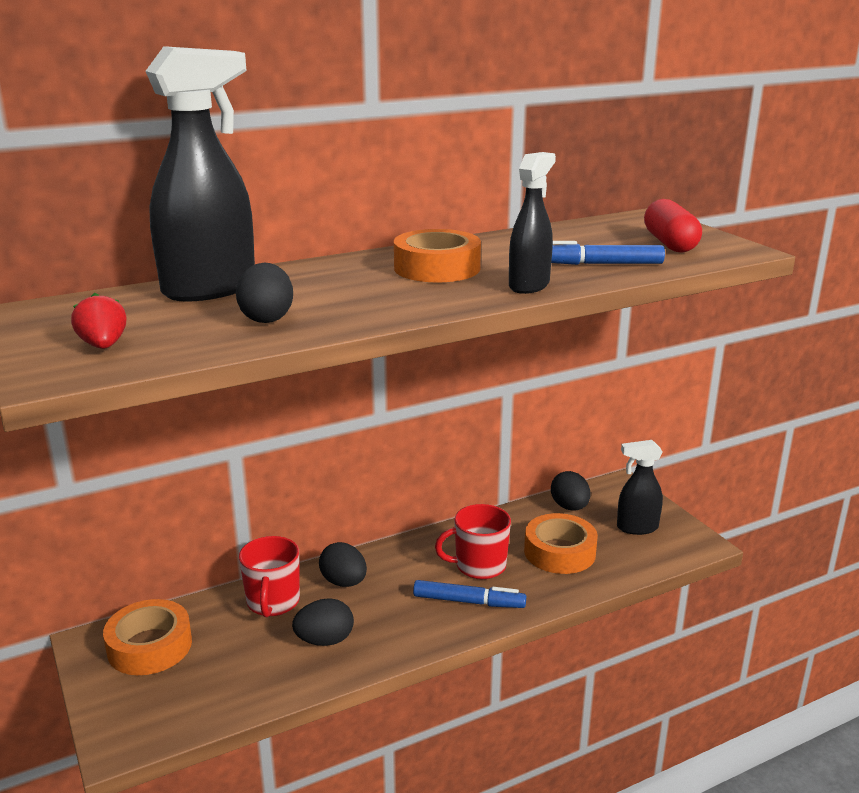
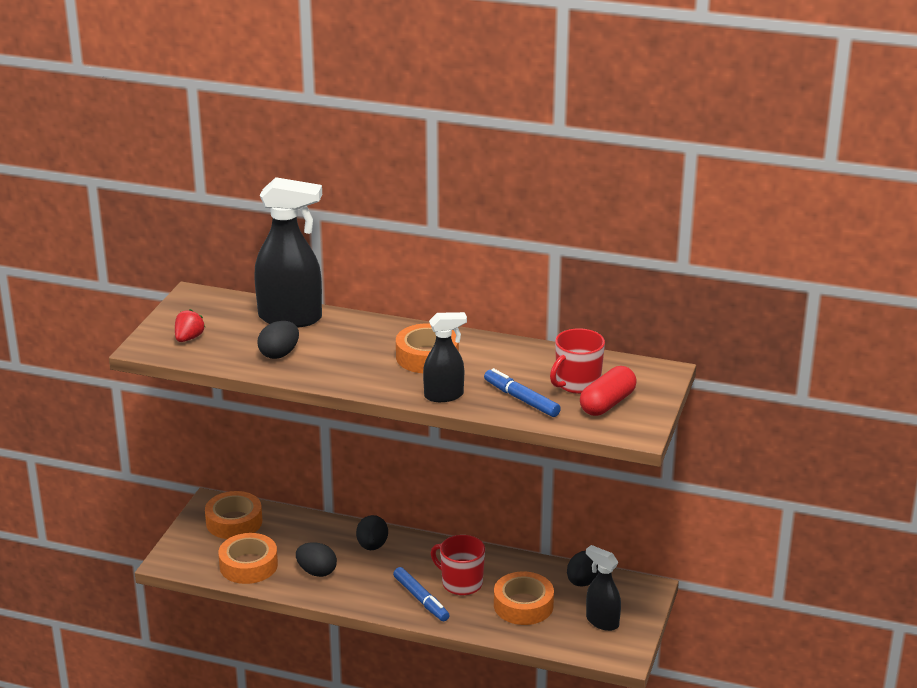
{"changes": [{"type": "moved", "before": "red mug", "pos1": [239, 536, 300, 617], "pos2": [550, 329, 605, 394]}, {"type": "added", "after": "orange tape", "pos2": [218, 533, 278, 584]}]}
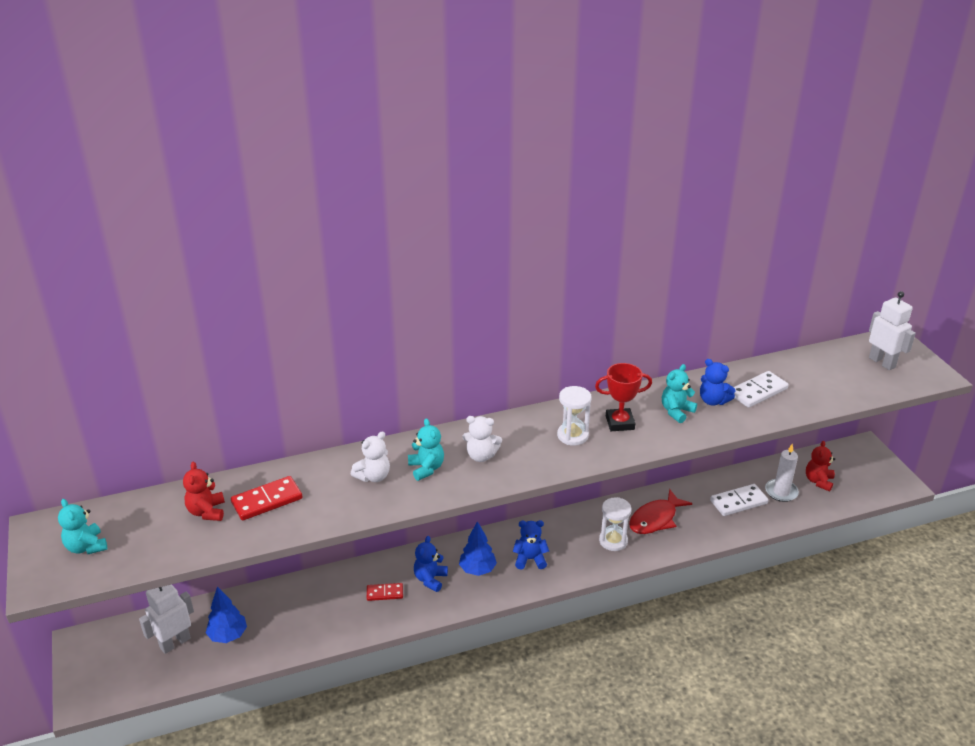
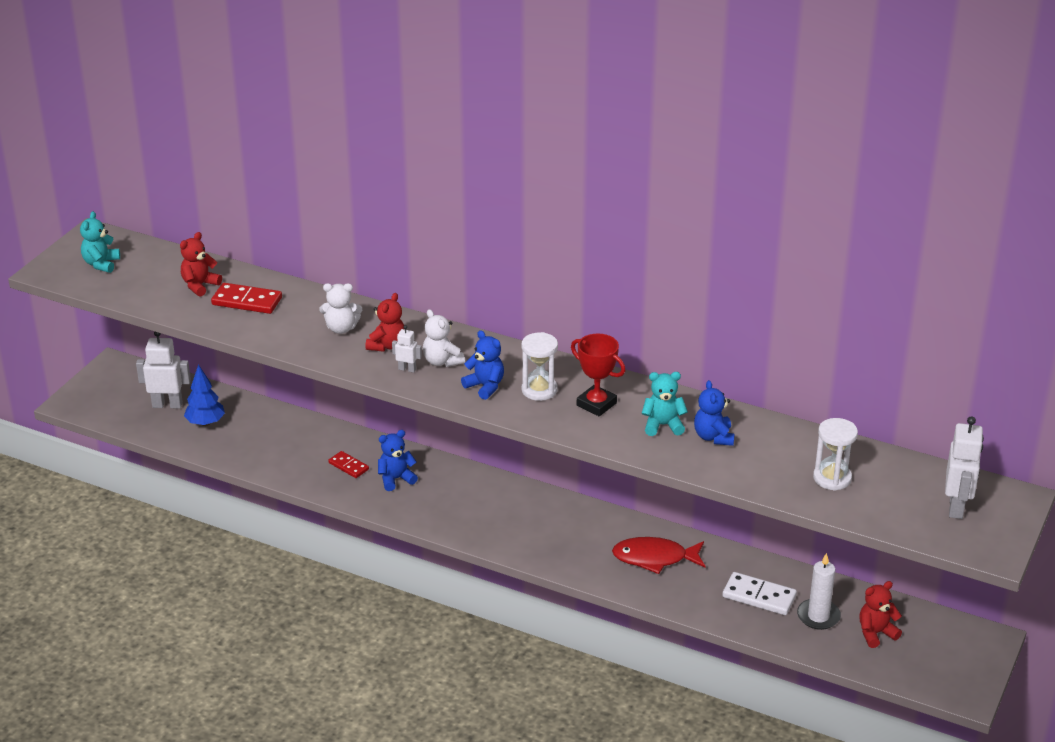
{"changes": [{"type": "removed", "before": "white domino", "pos1": [734, 371, 789, 408]}, {"type": "recoloured", "before": "turquoise teddy bear", "after": "red teddy bear", "pos1": [408, 418, 444, 481], "pos2": [365, 293, 405, 352]}, {"type": "moved", "before": "white hourglass", "pos1": [599, 497, 631, 551], "pos2": [813, 418, 858, 491]}, {"type": "moved", "before": "blue teddy bear", "pos1": [513, 520, 549, 570], "pos2": [461, 330, 504, 400]}, {"type": "removed", "before": "blue tree", "pos1": [459, 521, 497, 576]}, {"type": "added", "after": "white robot", "pos2": [392, 325, 422, 373]}]}
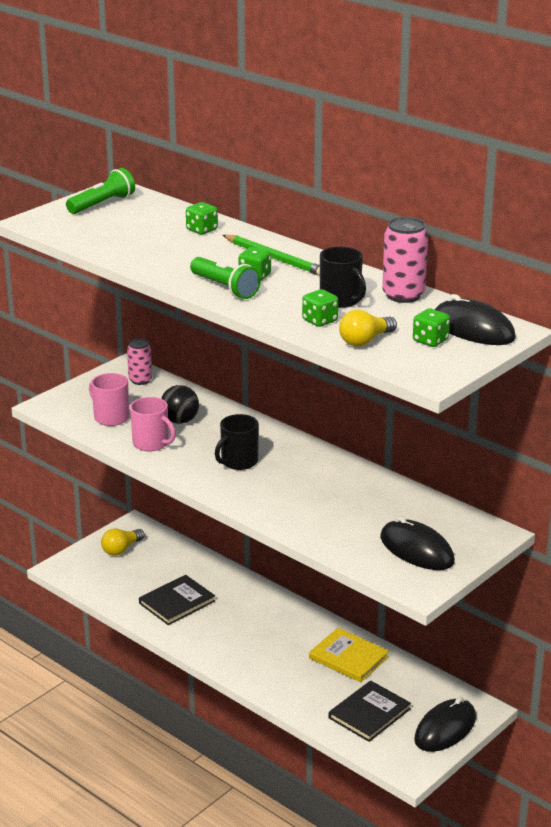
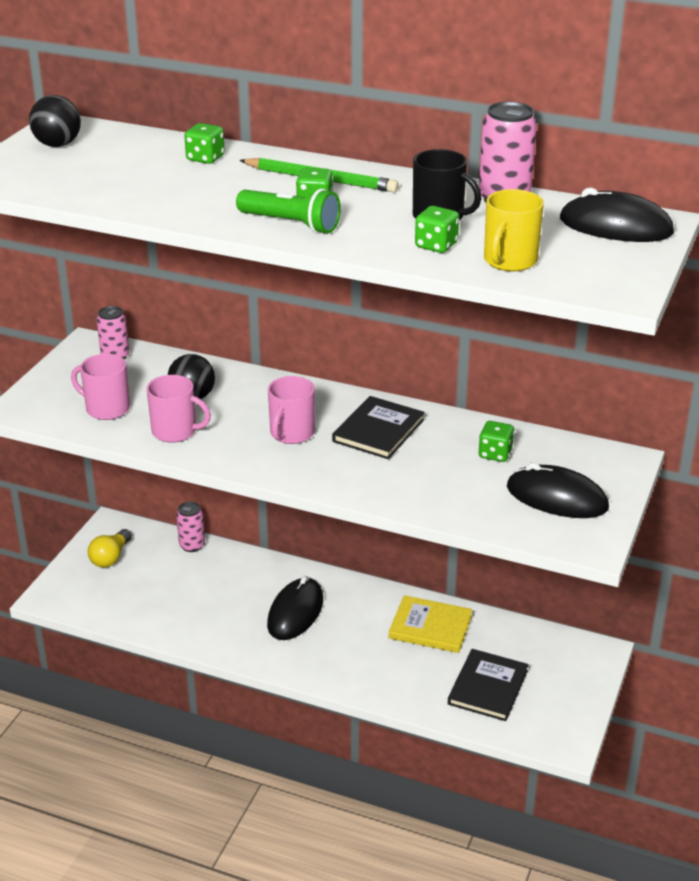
{"changes": [{"type": "replaced", "before": "green flashlight", "after": "black ball", "pos1": [66, 168, 135, 214], "pos2": [29, 95, 81, 147]}, {"type": "moved", "before": "green dice", "pos1": [413, 308, 450, 347], "pos2": [479, 421, 514, 462]}, {"type": "replaced", "before": "yellow light bulb", "after": "yellow mug", "pos1": [339, 310, 397, 346], "pos2": [484, 189, 544, 271]}, {"type": "recoloured", "before": "black mug", "after": "pink mug", "pos1": [215, 414, 259, 470], "pos2": [268, 376, 315, 444]}, {"type": "moved", "before": "black book", "pos1": [139, 575, 215, 625], "pos2": [332, 396, 425, 459]}, {"type": "moved", "before": "black mouse", "pos1": [414, 697, 476, 752], "pos2": [267, 576, 323, 640]}, {"type": "added", "after": "pink can", "pos2": [176, 502, 205, 552]}]}
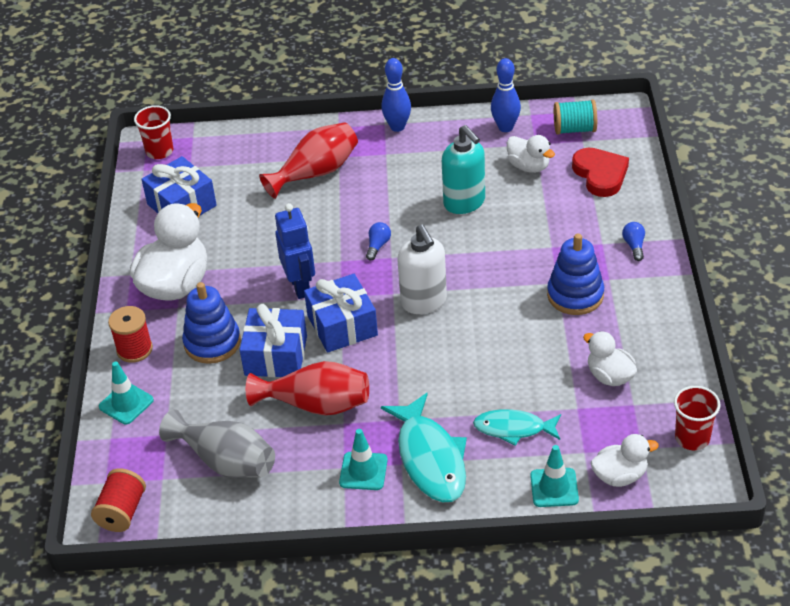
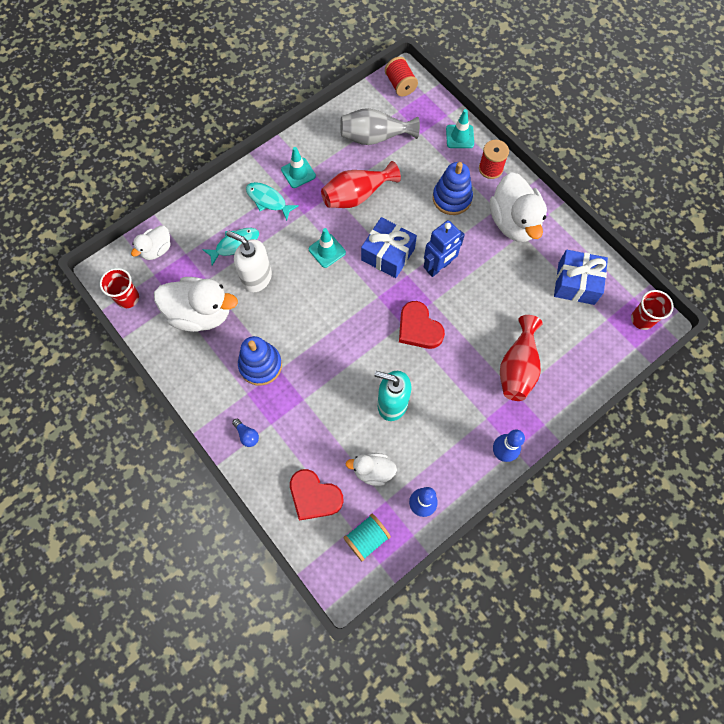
{"changes": [{"type": "turned", "before": "blue robot", "pos1": [275, 203, 315, 299], "pos2": [424, 220, 465, 277], "turn": -75}, {"type": "replaced", "before": "blue light bulb", "after": "red heart", "pos1": [366, 222, 391, 260], "pos2": [399, 301, 445, 349]}, {"type": "moved", "before": "white soap dispenser", "pos1": [397, 225, 447, 314], "pos2": [226, 231, 272, 292]}, {"type": "removed", "before": "blue gift", "pos1": [240, 304, 307, 377]}, {"type": "resized", "before": "white duck", "pos1": [583, 331, 637, 386], "pos2": [154, 277, 238, 332], "scale": 1.82}, {"type": "resized", "before": "turquoise fish", "pos1": [381, 393, 467, 502], "pos2": [246, 182, 299, 221], "scale": 0.63}, {"type": "moved", "before": "turquoise traffic cone", "pos1": [530, 445, 579, 507], "pos2": [309, 228, 346, 268]}]}
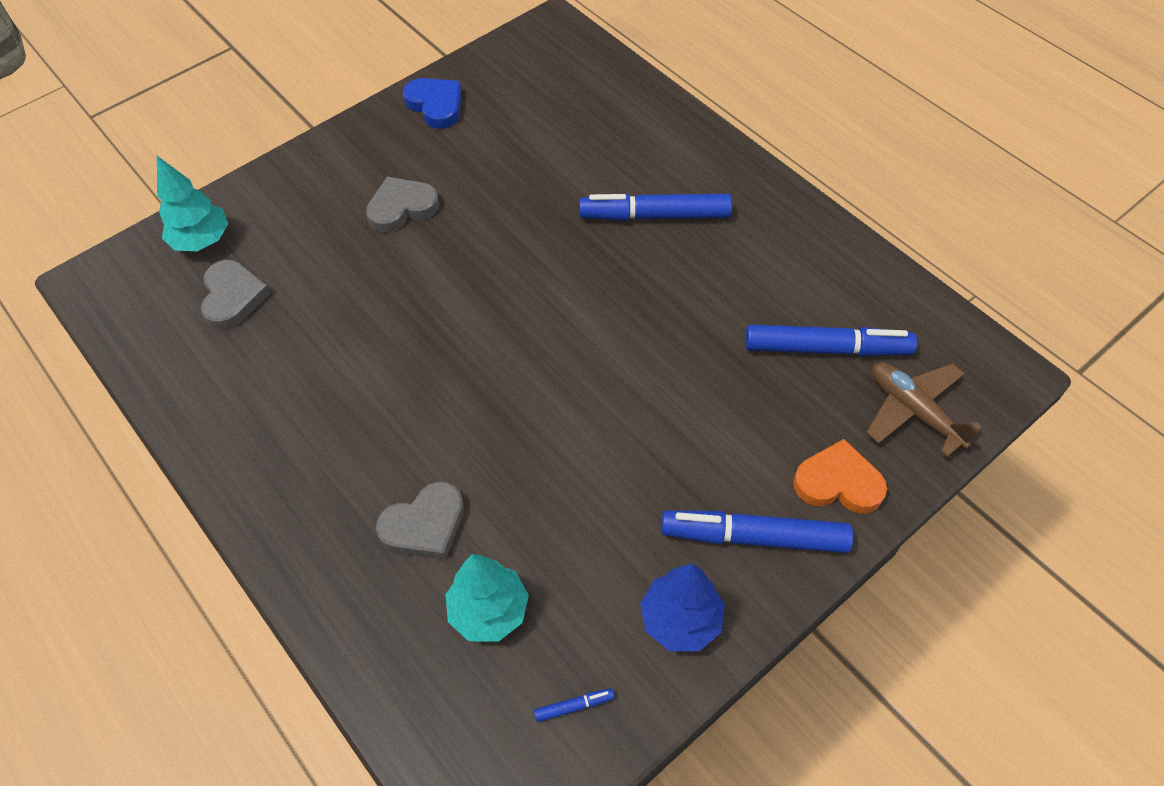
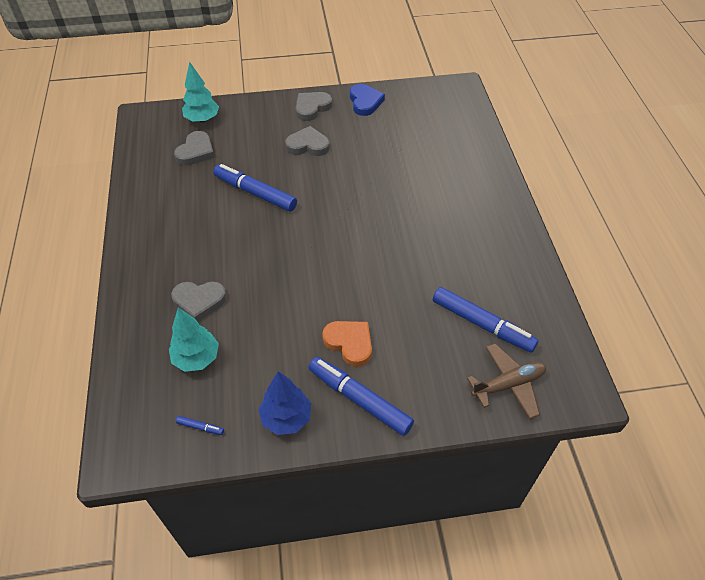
{"changes": [{"type": "moved", "before": "blue marker", "pos1": [579, 194, 732, 221], "pos2": [213, 164, 297, 212]}, {"type": "turned", "before": "brown plane", "pos1": [866, 362, 982, 457], "pos2": [467, 344, 546, 419], "turn": 75}, {"type": "moved", "before": "orange heart", "pos1": [793, 439, 887, 513], "pos2": [322, 321, 372, 367]}, {"type": "added", "after": "grey heart", "pos2": [296, 92, 332, 121]}]}
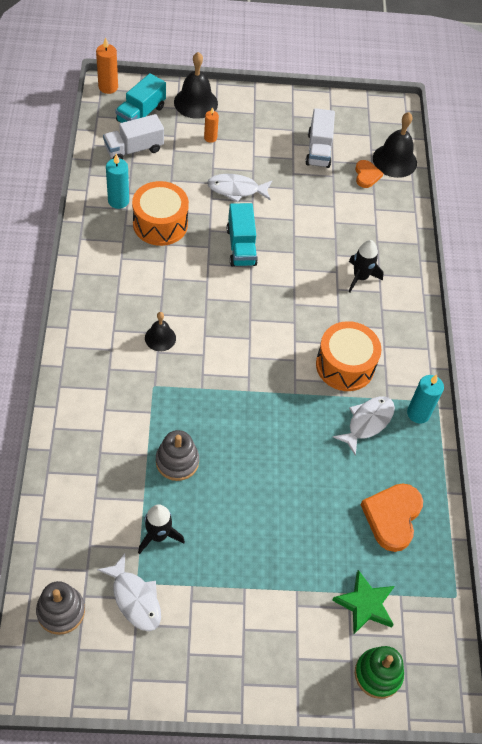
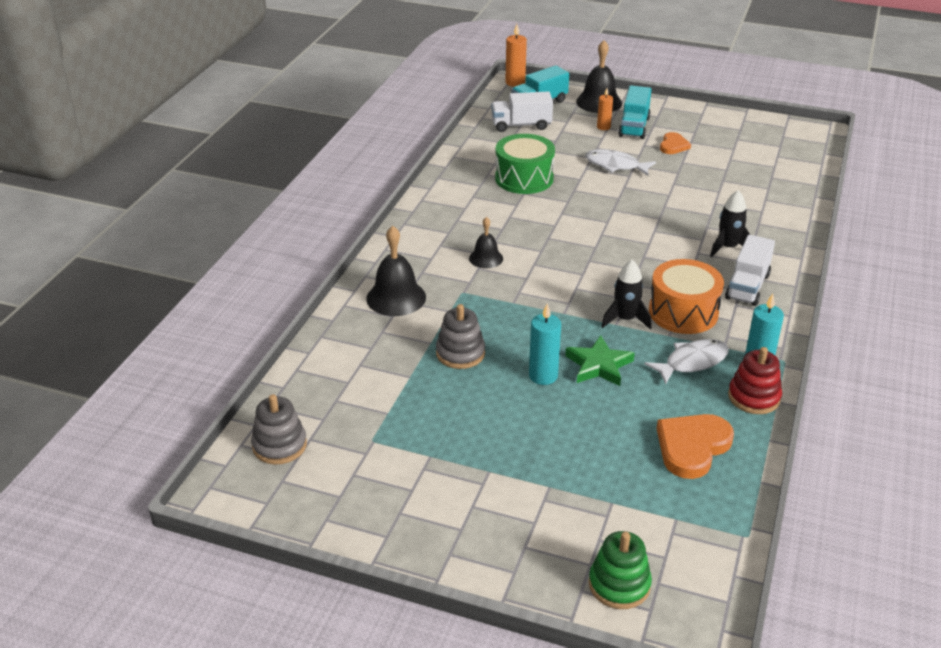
{"changes": [{"type": "moved", "before": "white truck", "pos1": [305, 108, 335, 168], "pos2": [725, 235, 775, 306]}, {"type": "moved", "before": "black bell", "pos1": [373, 112, 417, 178], "pos2": [366, 226, 426, 316]}, {"type": "moved", "before": "turquoise candle", "pos1": [106, 154, 129, 209], "pos2": [529, 303, 561, 385]}, {"type": "moved", "before": "orange heart", "pos1": [355, 160, 384, 188], "pos2": [660, 132, 691, 154]}, {"type": "recoloured", "before": "orange drum", "after": "green drum", "pos1": [132, 181, 189, 246], "pos2": [495, 134, 555, 194]}, {"type": "moved", "before": "turquoise truck", "pos1": [227, 203, 258, 266], "pos2": [618, 85, 652, 139]}, {"type": "moved", "before": "black rocket", "pos1": [138, 504, 185, 554], "pos2": [601, 260, 652, 330]}, {"type": "removed", "before": "white fish", "pos1": [97, 554, 161, 631]}, {"type": "moved", "before": "green star", "pos1": [332, 570, 395, 634], "pos2": [565, 335, 635, 386]}, {"type": "added", "after": "red stacking toy", "pos2": [728, 347, 782, 414]}]}
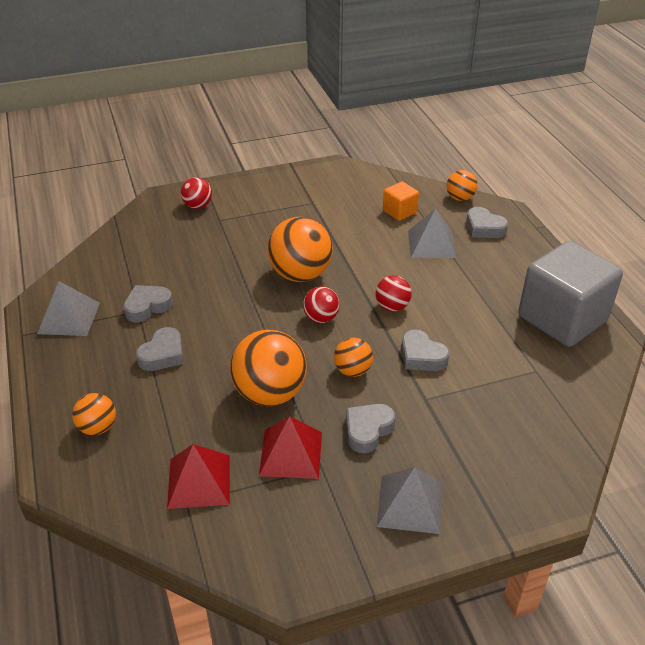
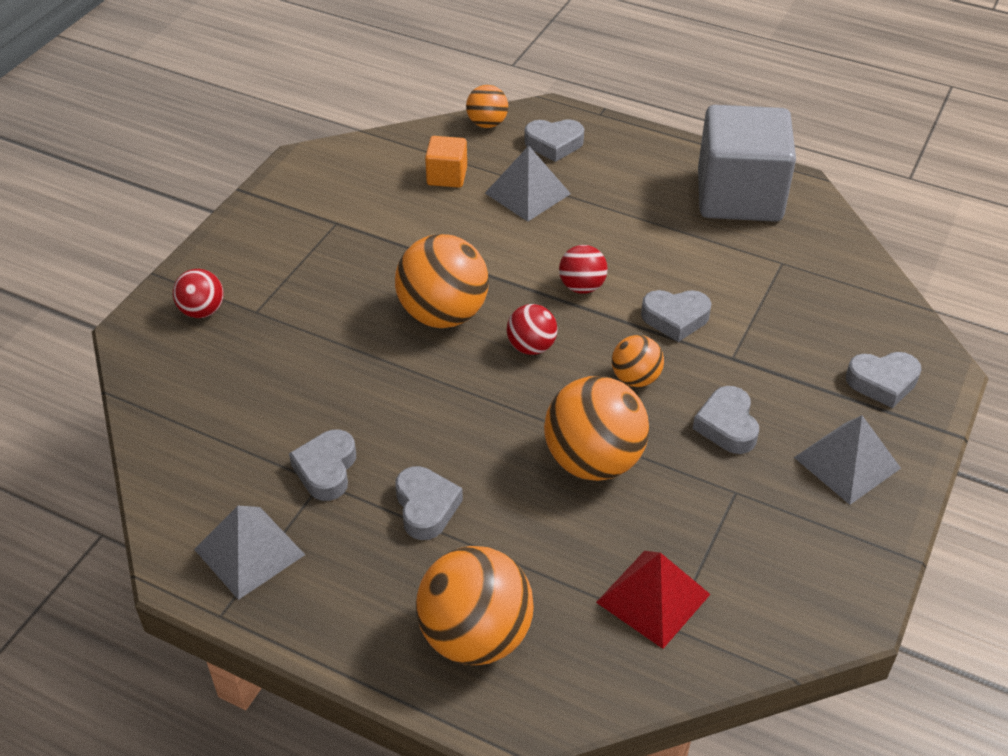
{"changes": [{"type": "resized", "before": "orange ball", "pos1": [72, 393, 116, 435], "pos2": [416, 546, 534, 665], "scale": 1.87}, {"type": "removed", "before": "red pyramid", "pos1": [259, 416, 322, 479]}, {"type": "added", "after": "grey heart", "pos2": [846, 352, 921, 408]}]}
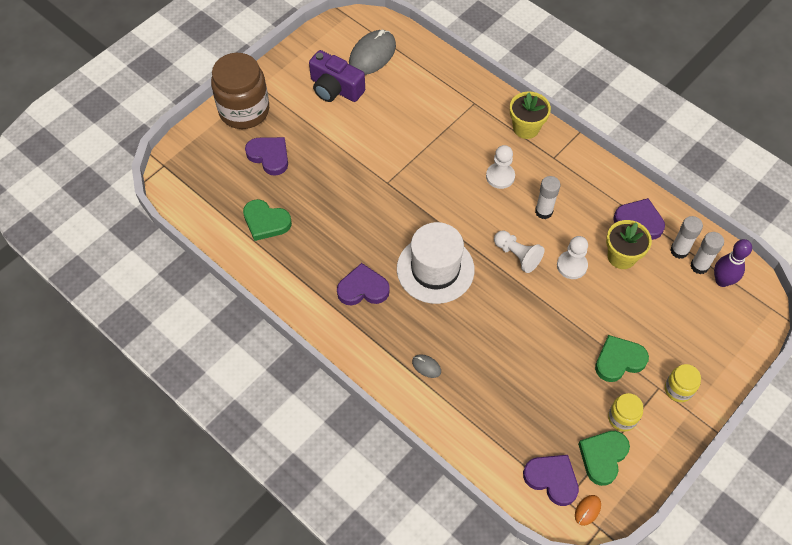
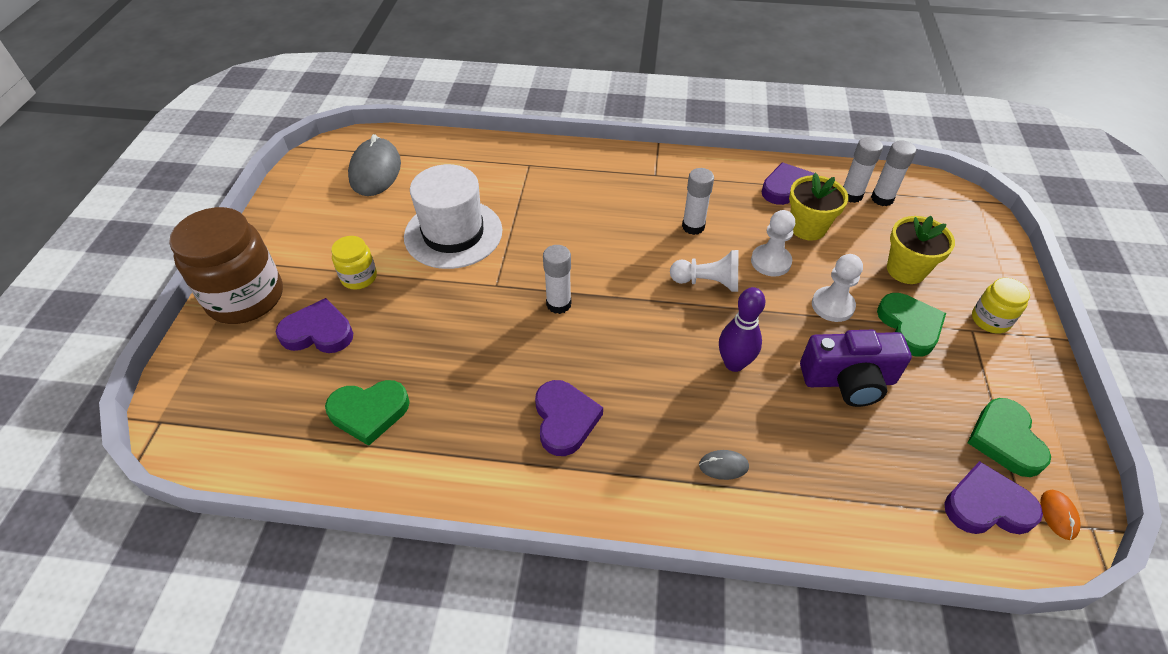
{"changes": [{"type": "moved", "before": "purple camera", "pos1": [309, 50, 365, 102], "pos2": [800, 330, 912, 407]}, {"type": "moved", "before": "yellow flower pot", "pos1": [510, 92, 551, 139], "pos2": [887, 216, 955, 284]}, {"type": "moved", "before": "white pawn", "pos1": [486, 145, 515, 189], "pos2": [812, 254, 863, 322]}, {"type": "moved", "before": "white hat", "pos1": [397, 222, 475, 304], "pos2": [404, 164, 502, 269]}, {"type": "moved", "before": "purple bowling pin", "pos1": [714, 239, 752, 287], "pos2": [719, 287, 765, 372]}, {"type": "turned", "before": "purple heart", "pos1": [337, 263, 390, 306], "pos2": [535, 380, 603, 456], "turn": 120}, {"type": "turned", "before": "green heart", "pos1": [595, 335, 649, 382], "pos2": [877, 293, 946, 357], "turn": 135}, {"type": "moved", "before": "yellow jar", "pos1": [608, 393, 643, 432], "pos2": [331, 236, 377, 290]}, {"type": "added", "after": "white glue stick", "pos2": [543, 245, 571, 314]}]}
